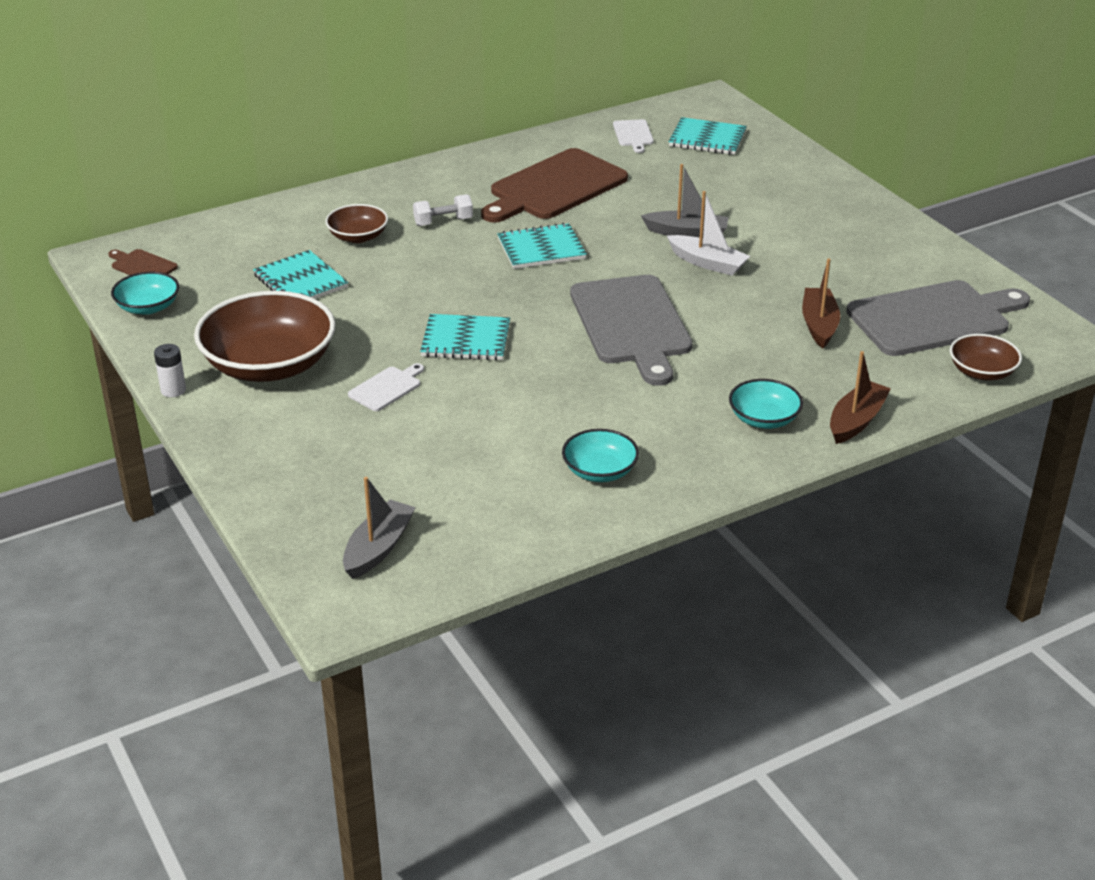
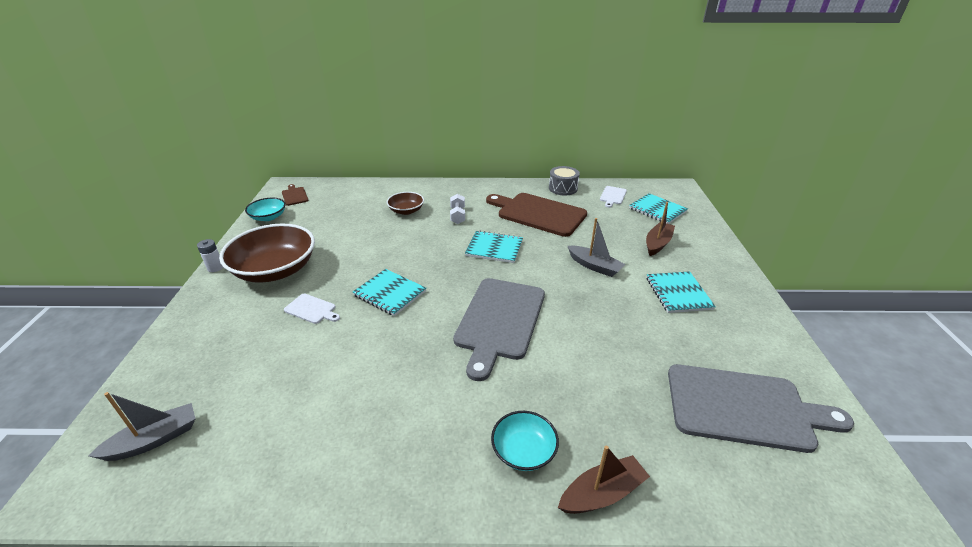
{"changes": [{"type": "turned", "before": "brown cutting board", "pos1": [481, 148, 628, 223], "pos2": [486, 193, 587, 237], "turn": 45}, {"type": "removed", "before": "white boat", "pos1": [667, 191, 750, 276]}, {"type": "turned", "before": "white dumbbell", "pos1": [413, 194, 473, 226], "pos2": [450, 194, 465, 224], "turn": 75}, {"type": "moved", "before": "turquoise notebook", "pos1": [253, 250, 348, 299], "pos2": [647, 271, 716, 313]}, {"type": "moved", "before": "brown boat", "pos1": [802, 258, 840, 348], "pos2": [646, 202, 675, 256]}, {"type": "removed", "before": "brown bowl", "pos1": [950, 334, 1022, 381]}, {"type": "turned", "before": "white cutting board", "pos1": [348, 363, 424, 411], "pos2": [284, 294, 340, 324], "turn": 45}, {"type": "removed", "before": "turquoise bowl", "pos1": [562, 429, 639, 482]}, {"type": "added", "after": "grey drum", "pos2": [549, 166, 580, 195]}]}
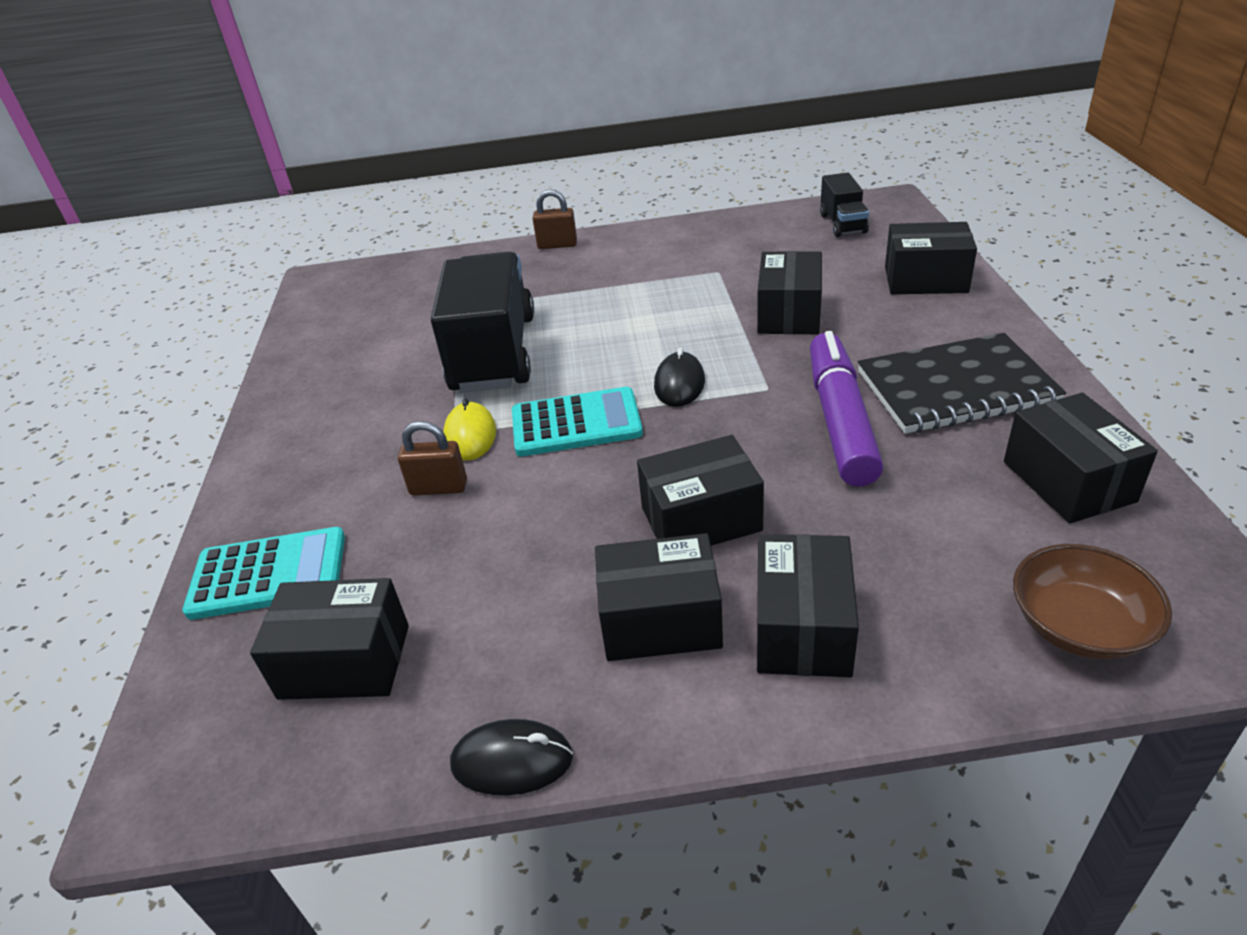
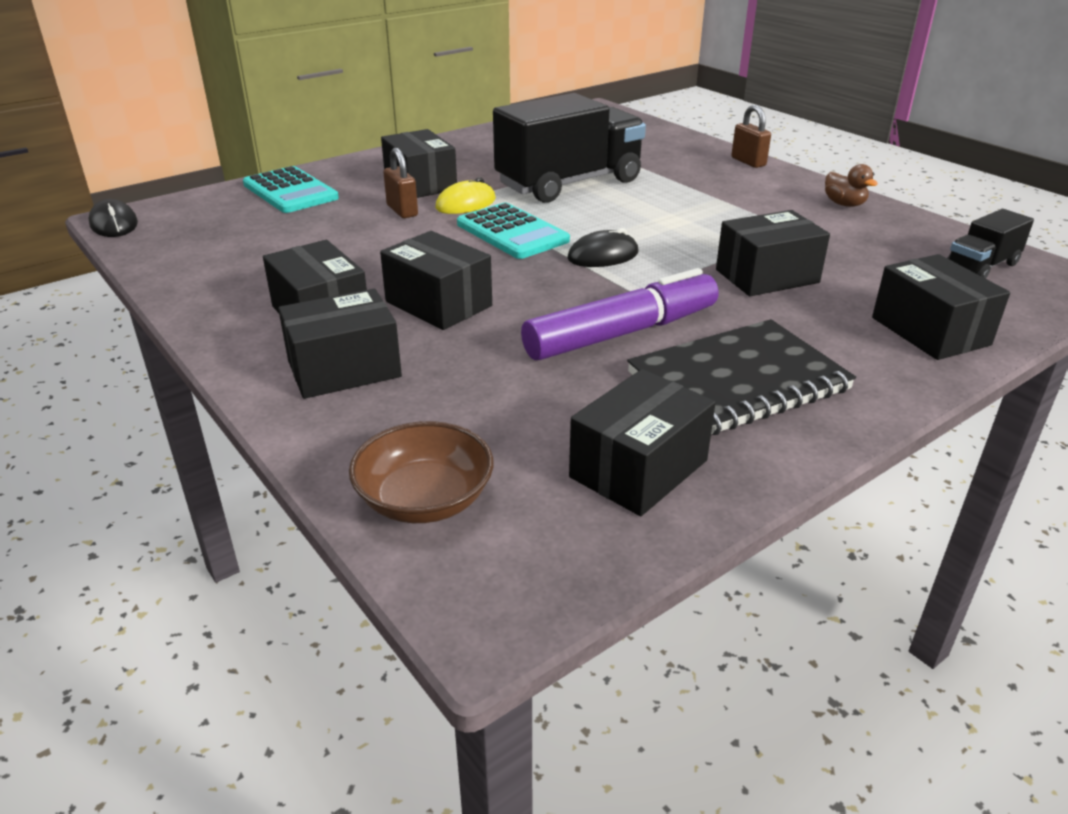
{"changes": [{"type": "turned", "before": "black notebook", "pos1": [858, 333, 1066, 434], "pos2": [627, 319, 856, 435], "turn": -75}, {"type": "moved", "before": "black box", "pos1": [250, 578, 409, 700], "pos2": [381, 129, 457, 198]}, {"type": "moved", "before": "black mouse", "pos1": [450, 719, 573, 795], "pos2": [89, 199, 138, 237]}, {"type": "added", "after": "brown duck", "pos2": [825, 164, 878, 207]}]}
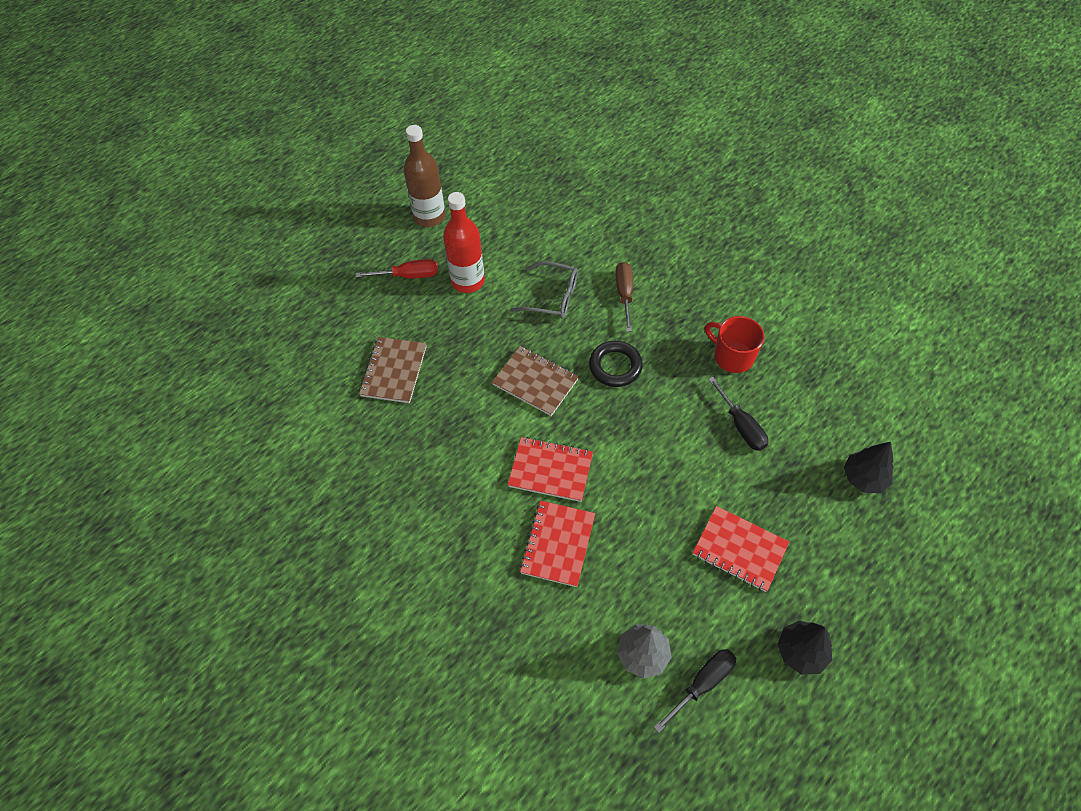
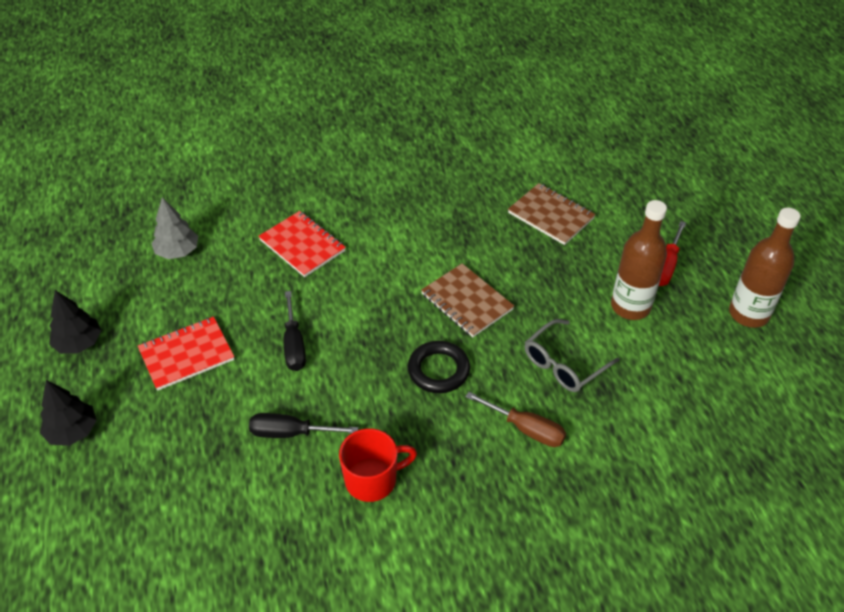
{"changes": [{"type": "recoloured", "before": "red bottle", "after": "brown bottle", "pos1": [443, 192, 485, 293], "pos2": [611, 200, 667, 320]}, {"type": "turned", "before": "brown notebook", "pos1": [492, 346, 579, 416], "pos2": [421, 263, 514, 337], "turn": 75}, {"type": "removed", "before": "red notebook", "pos1": [508, 437, 593, 502]}, {"type": "moved", "before": "black tree", "pos1": [844, 442, 894, 493], "pos2": [40, 380, 97, 446]}, {"type": "moved", "before": "black screwdriver", "pos1": [654, 649, 736, 733], "pos2": [284, 291, 306, 371]}]}
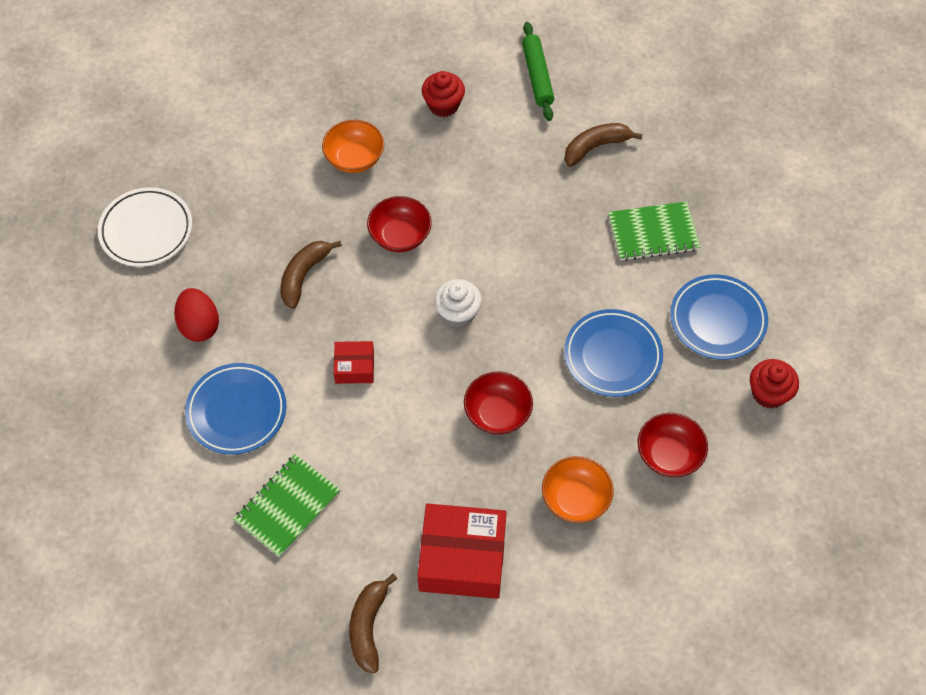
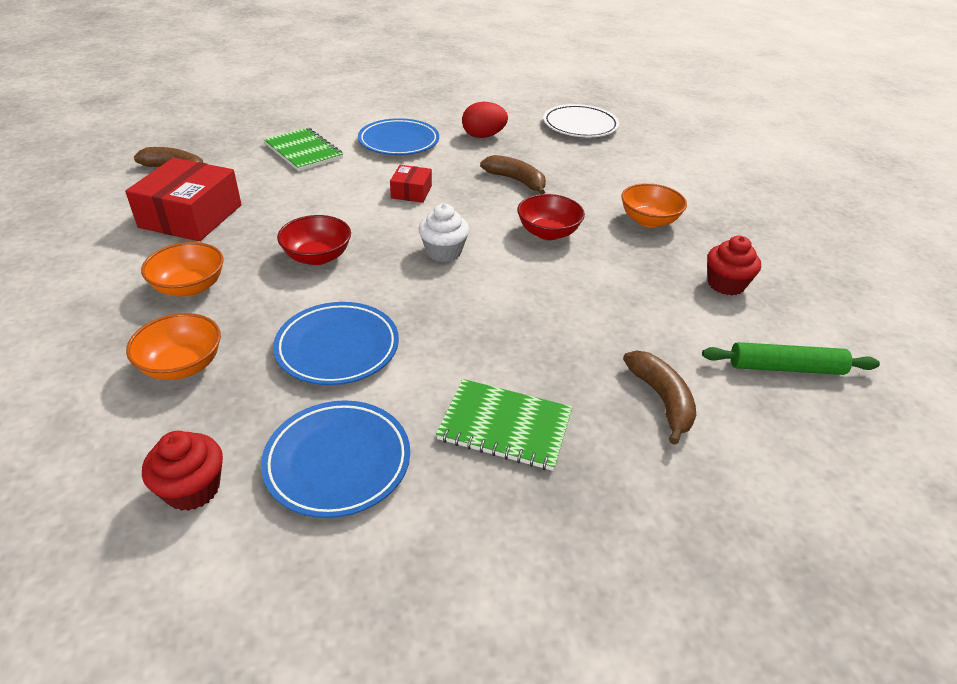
{"changes": [{"type": "turned", "before": "green notebook", "pos1": [608, 201, 700, 261], "pos2": [436, 379, 573, 471], "turn": -75}, {"type": "recoloured", "before": "red bowl", "after": "orange bowl", "pos1": [638, 413, 708, 477], "pos2": [126, 313, 221, 380]}]}
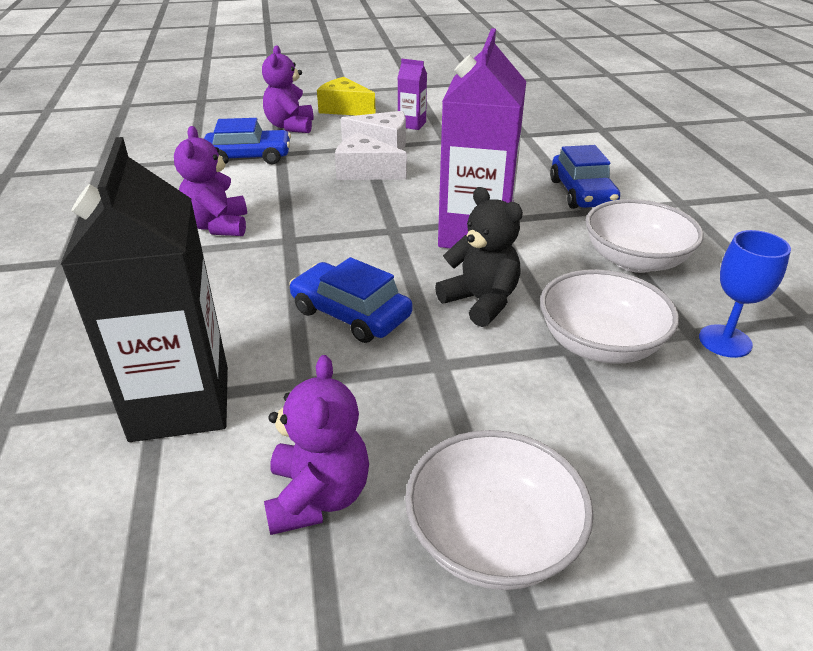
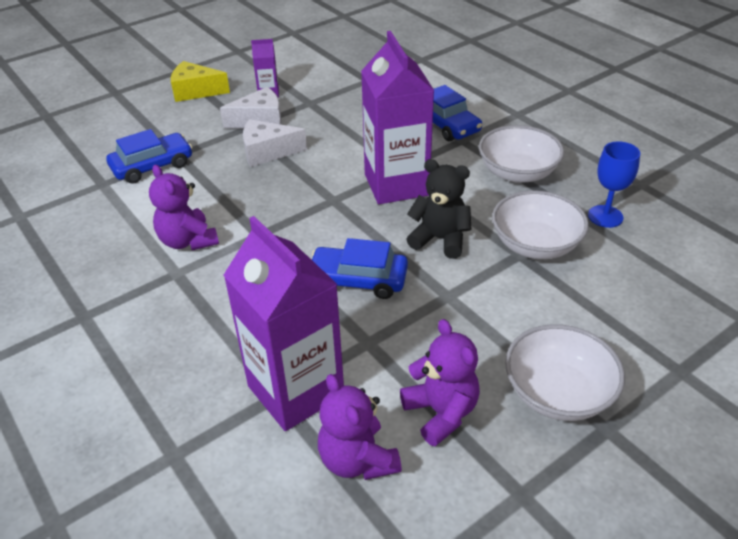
{"changes": [{"type": "moved", "before": "purple teddy bear", "pos1": [262, 45, 314, 133], "pos2": [318, 374, 402, 480]}, {"type": "recoloured", "before": "black carton", "after": "purple carton", "pos1": [60, 137, 228, 442], "pos2": [224, 216, 344, 431]}]}
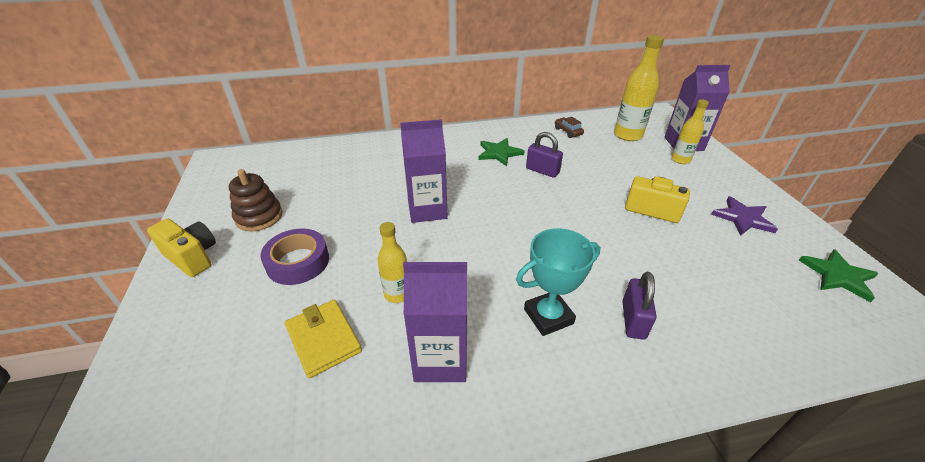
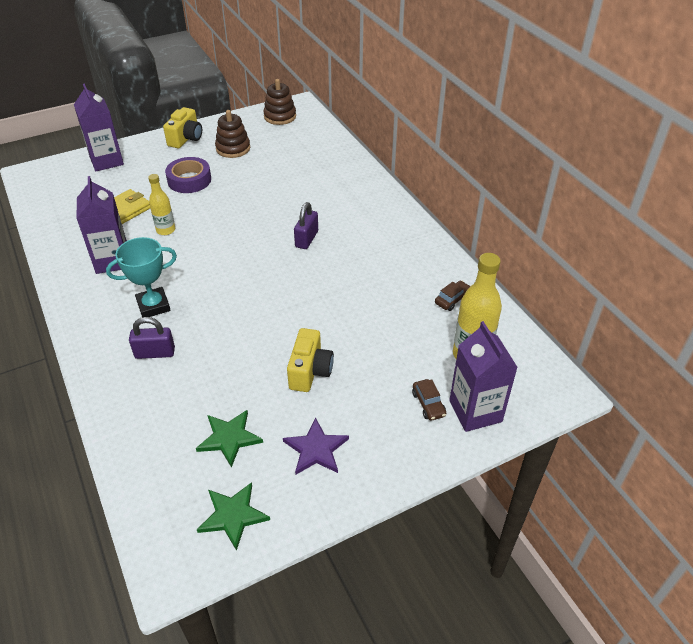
{"changes": [{"type": "replaced", "before": "yellow bottle", "after": "brown car", "pos1": [672, 99, 709, 164], "pos2": [412, 379, 446, 421]}, {"type": "moved", "before": "purple carton", "pos1": [400, 119, 448, 223], "pos2": [74, 83, 124, 171]}, {"type": "moved", "before": "purple padlock", "pos1": [526, 132, 563, 178], "pos2": [294, 202, 318, 249]}, {"type": "moved", "before": "green star", "pos1": [479, 138, 524, 166], "pos2": [196, 410, 263, 468]}, {"type": "turned", "before": "turquoise trophy", "pos1": [516, 228, 600, 336], "pos2": [106, 237, 177, 317], "turn": -75}, {"type": "added", "after": "brown stacking toy", "pos2": [263, 79, 296, 125]}]}
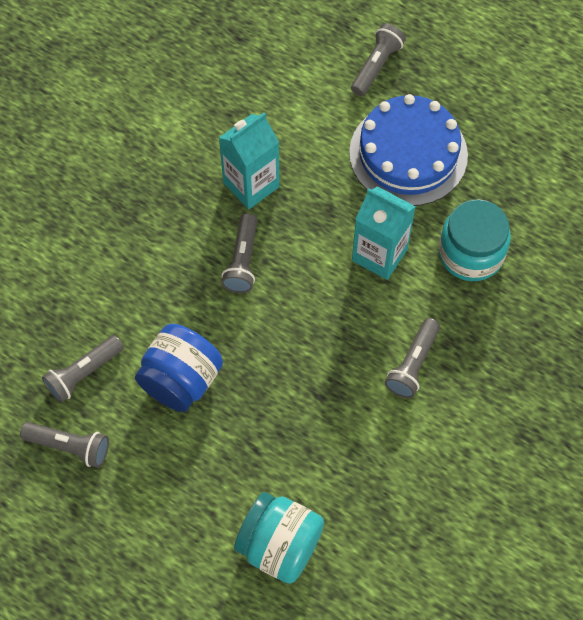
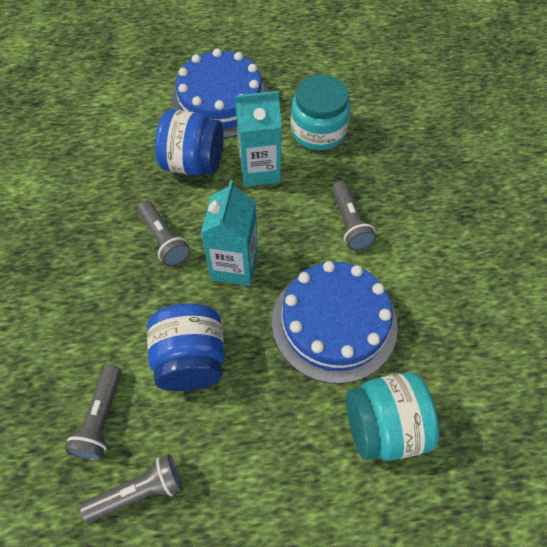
{"changes": [{"type": "removed", "before": "grey flashlight", "pos1": [351, 23, 406, 96]}, {"type": "moved", "before": "turquoise carton", "pos1": [219, 113, 280, 209], "pos2": [201, 180, 258, 286]}, {"type": "added", "after": "blue jar", "pos2": [155, 109, 224, 175]}, {"type": "added", "after": "blue cake", "pos2": [272, 261, 398, 384]}]}
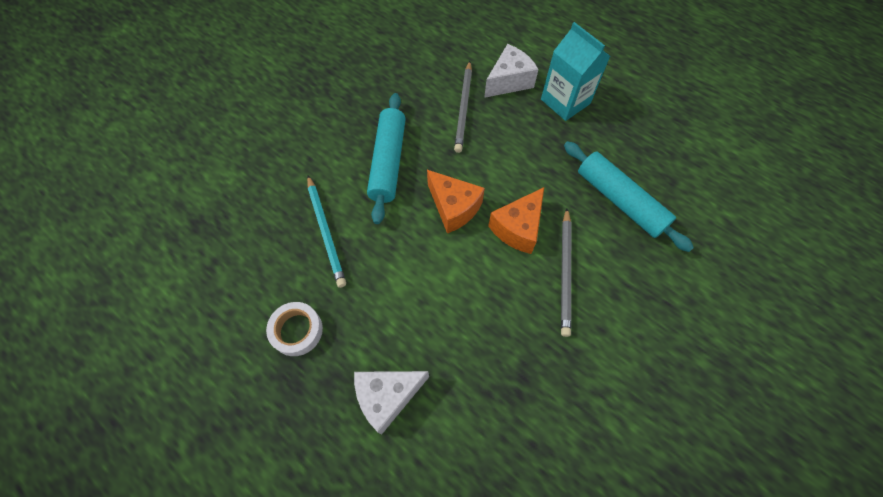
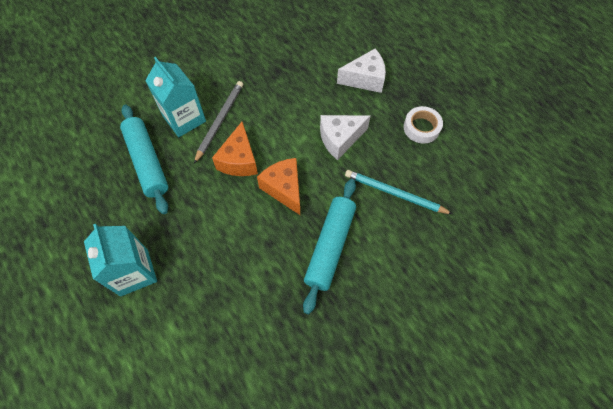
{"changes": [{"type": "moved", "before": "white cheese", "pos1": [484, 44, 539, 98], "pos2": [320, 115, 371, 160]}, {"type": "removed", "before": "grey pencil", "pos1": [454, 61, 472, 153]}, {"type": "turned", "before": "turquoise pencil", "pos1": [307, 175, 346, 288], "pos2": [345, 170, 453, 214], "turn": -60}, {"type": "turned", "before": "orange cheese", "pos1": [488, 187, 544, 254], "pos2": [212, 122, 258, 176], "turn": 135}, {"type": "added", "after": "turquoise carton", "pos2": [145, 57, 206, 137]}]}
